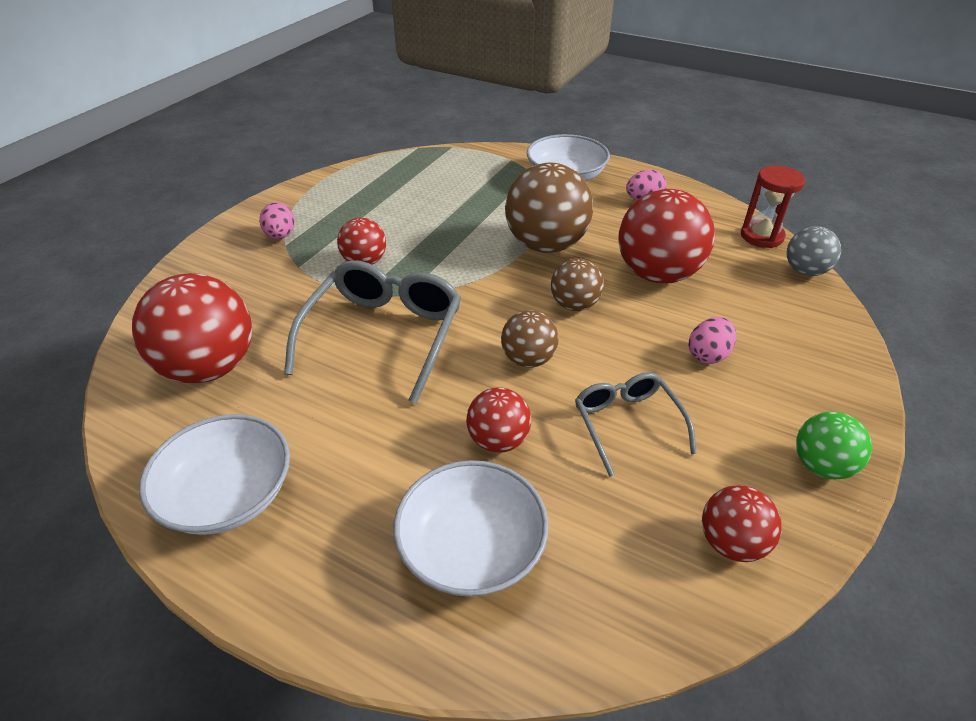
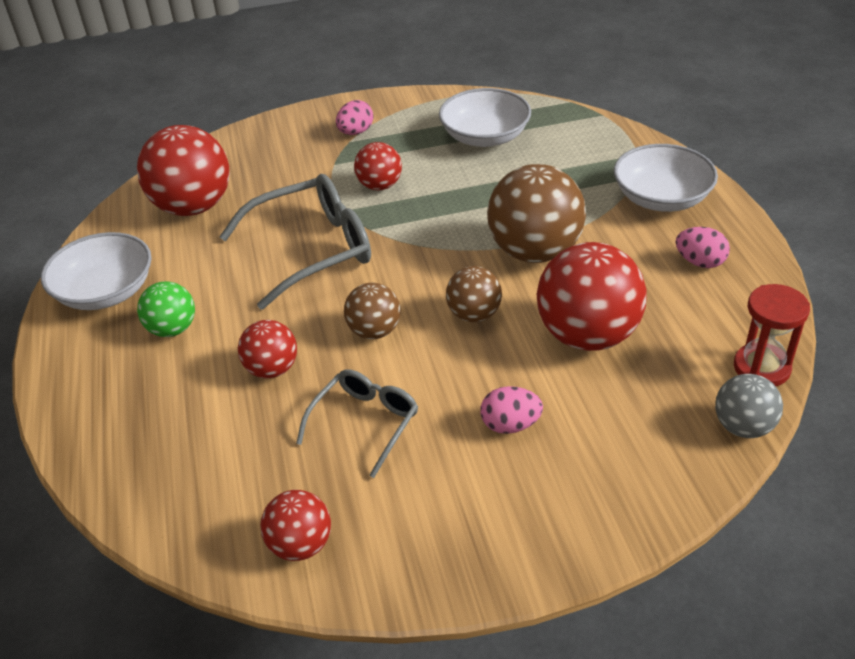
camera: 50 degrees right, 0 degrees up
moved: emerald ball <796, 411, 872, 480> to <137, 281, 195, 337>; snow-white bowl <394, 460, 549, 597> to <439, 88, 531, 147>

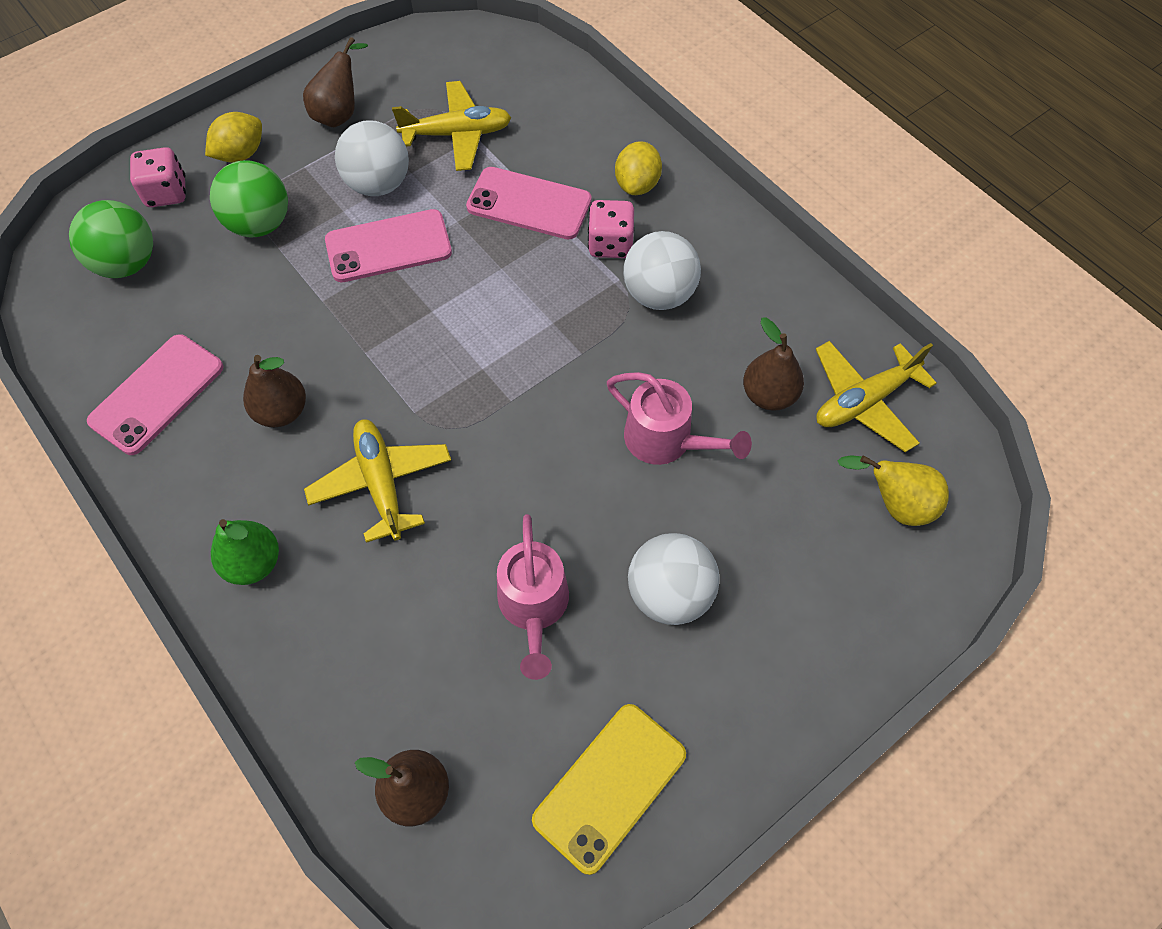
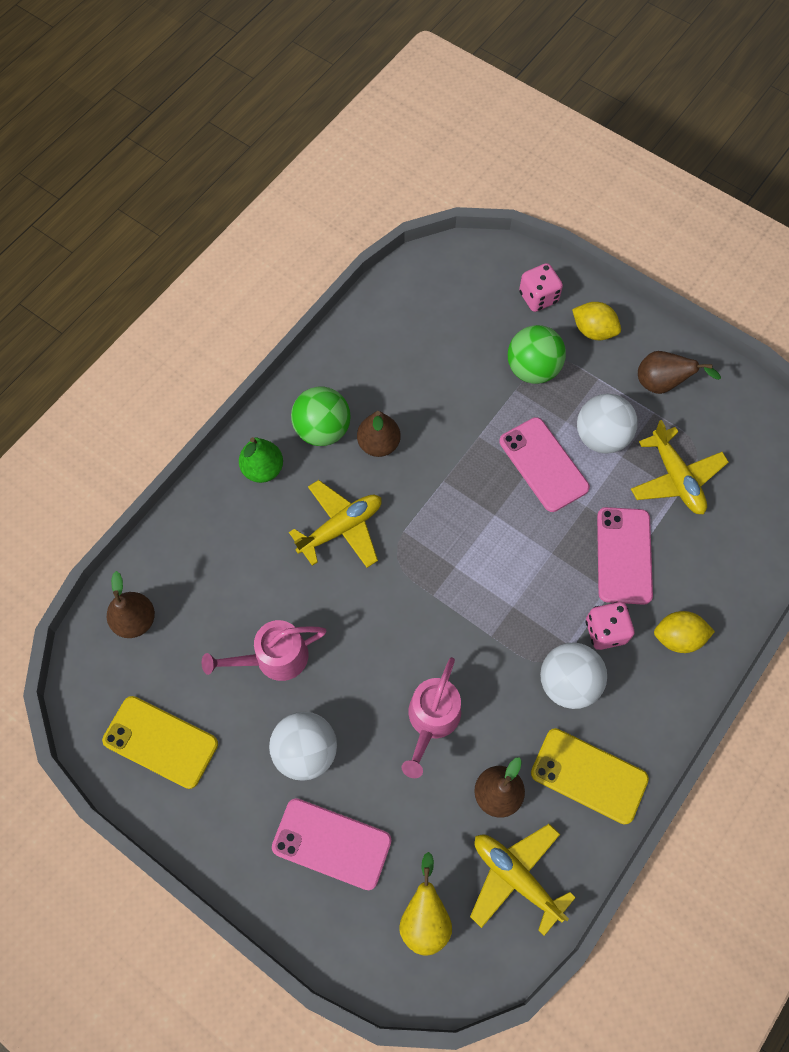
camera: 75 degrees right, 5 degrees up
added: bright yellow phone <531, 728, 649, 825>
moved: emerald ball <69, 200, 153, 278> to <291, 387, 351, 446>; rosy phone <87, 334, 223, 455> to <272, 798, 391, 890>

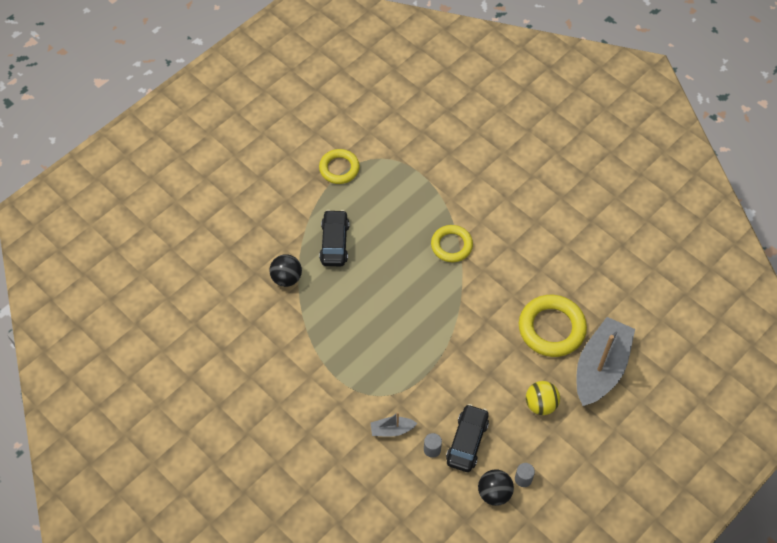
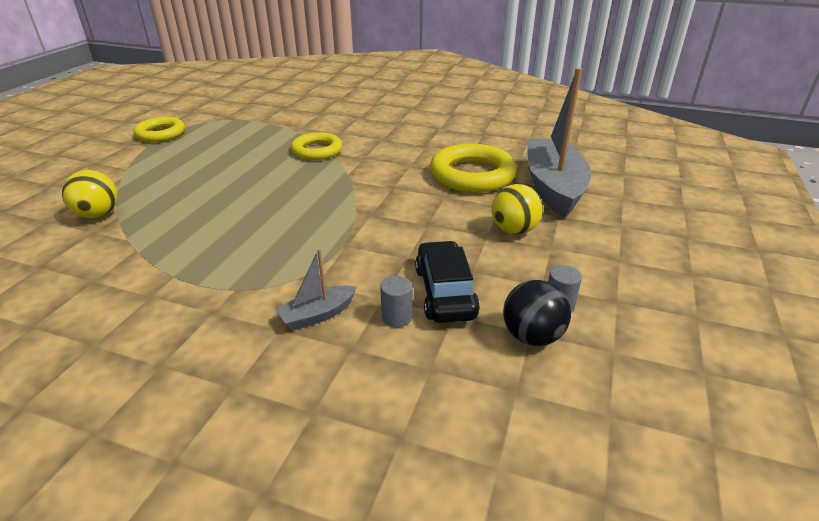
camera: 25 degrees left, 25 degrees down
removed: ebony toy car <319, 210, 349, 266>
recoloured: ebony ball <269, 254, 302, 287> to bright yellow ball <62, 170, 118, 218>

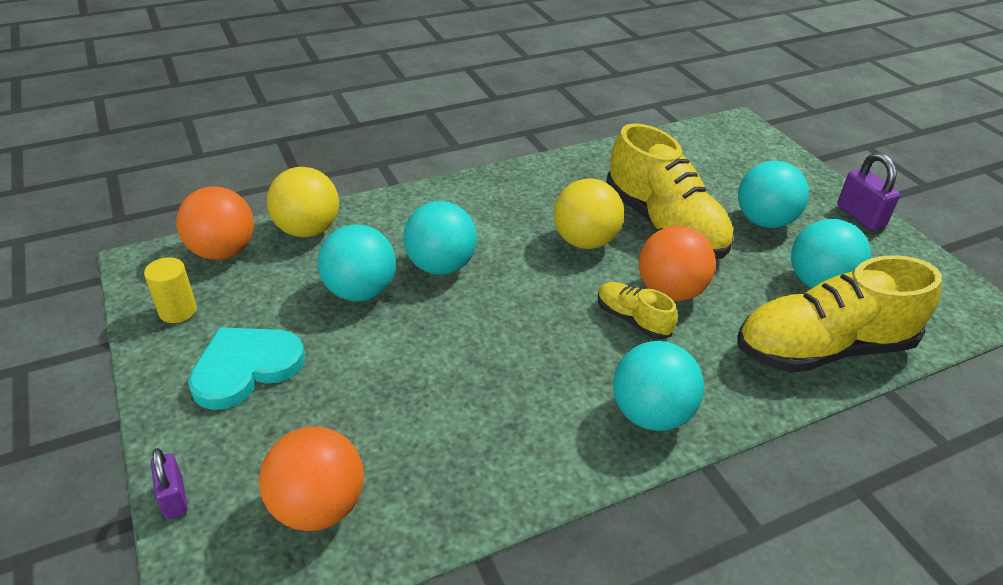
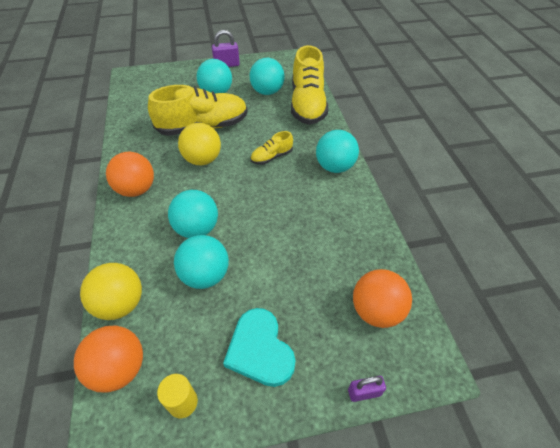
camera: 75 degrees left, 10 degrees up
moved: orange-coloured ball <639, 226, 716, 301> to <106, 152, 154, 197>

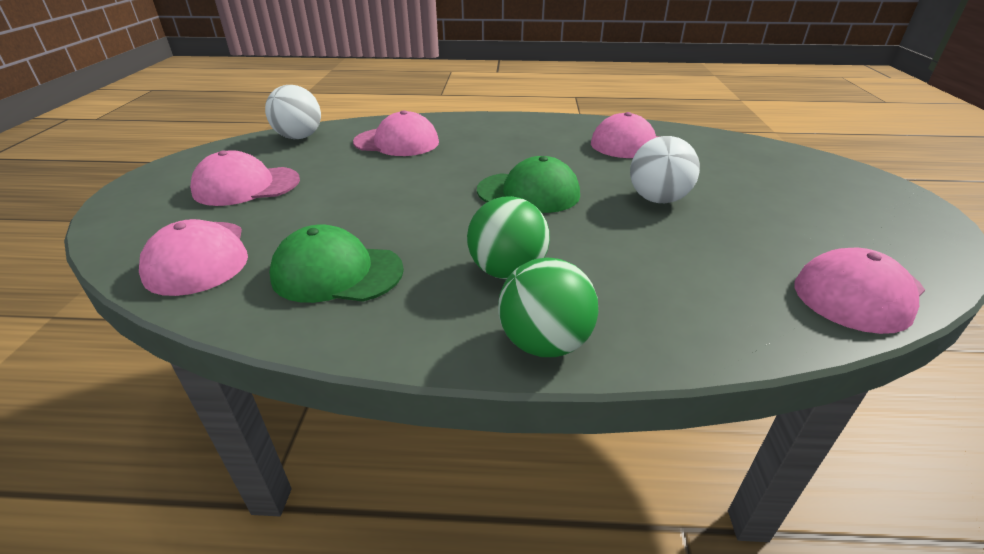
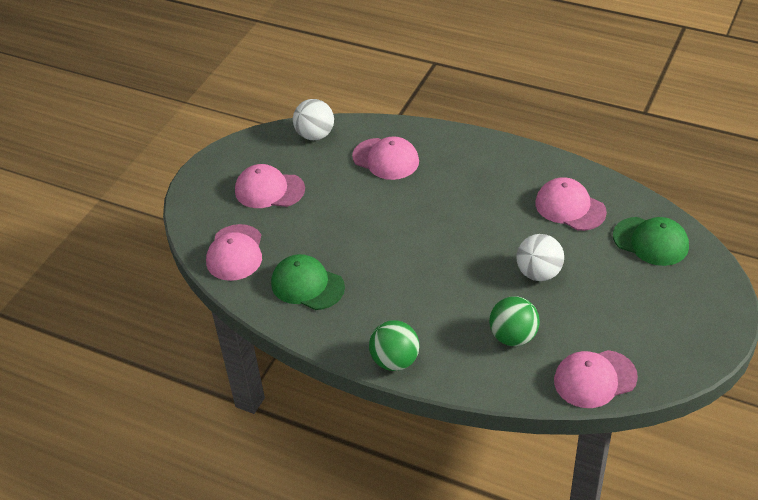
camera: 25 degrees right, 10 degrees up
moved: emerald baseball cap <477, 156, 580, 213> to <613, 217, 689, 266>; emerald ball <467, 196, 550, 279> to <489, 296, 540, 346>

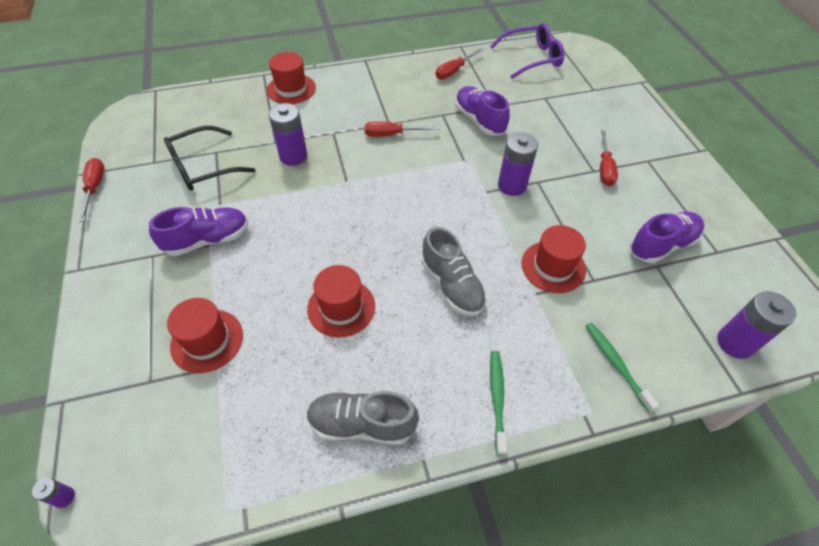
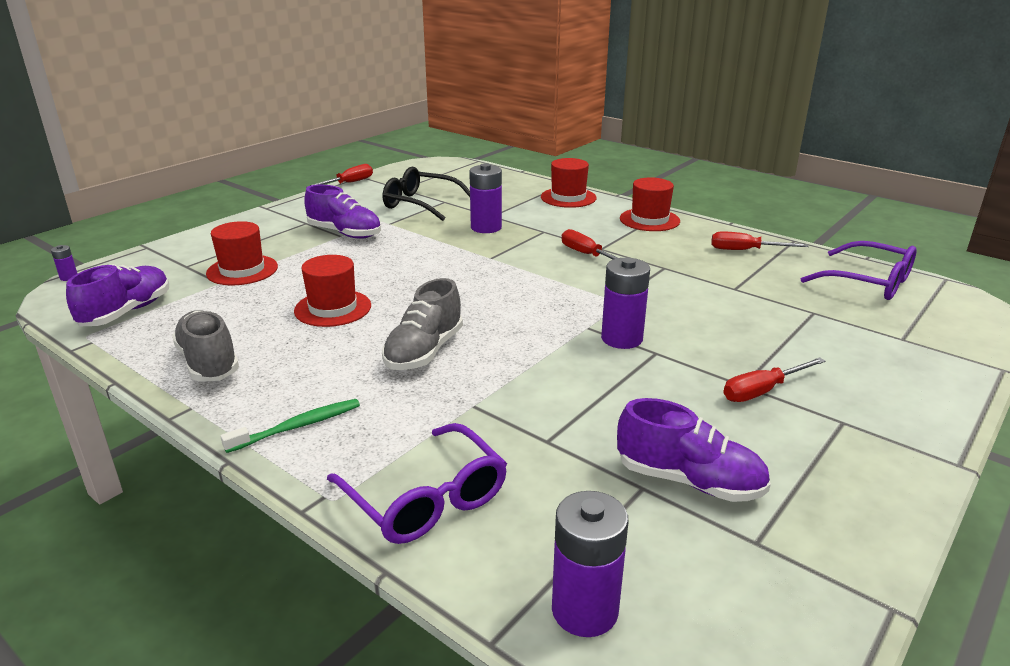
camera: 55 degrees right, 25 degrees down
moved: violet lace-up shoe <455, 86, 510, 136> to <66, 264, 169, 326>; crimson hat <521, 225, 586, 293> to <620, 177, 680, 231>
replaced: emerald dental brush <586, 323, 659, 412> to violet eyeglasses <327, 423, 507, 544>

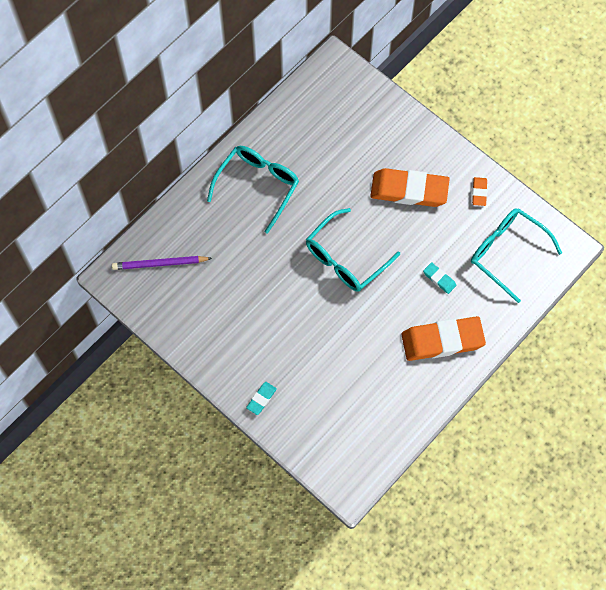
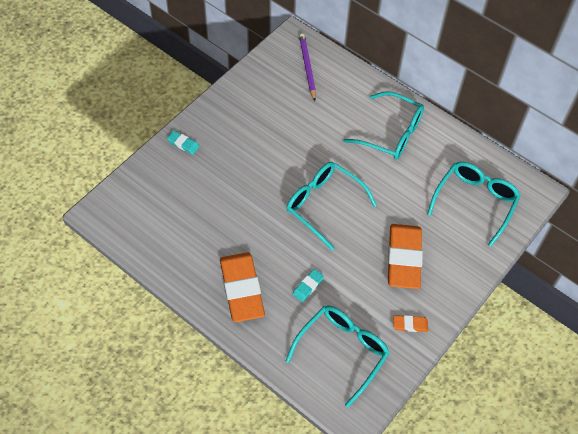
camera: 85 degrees right, 10 degrees down
added: aqua eyeglasses <427, 162, 521, 247>

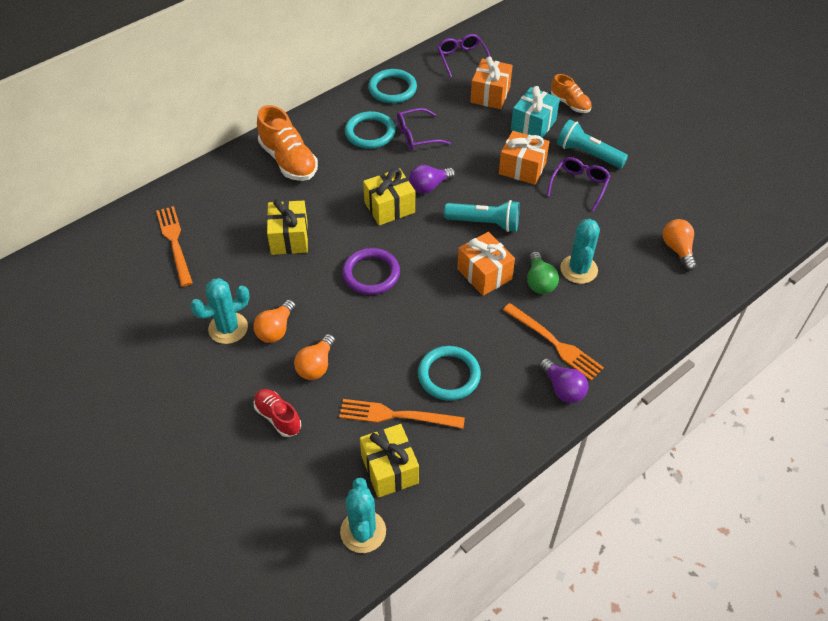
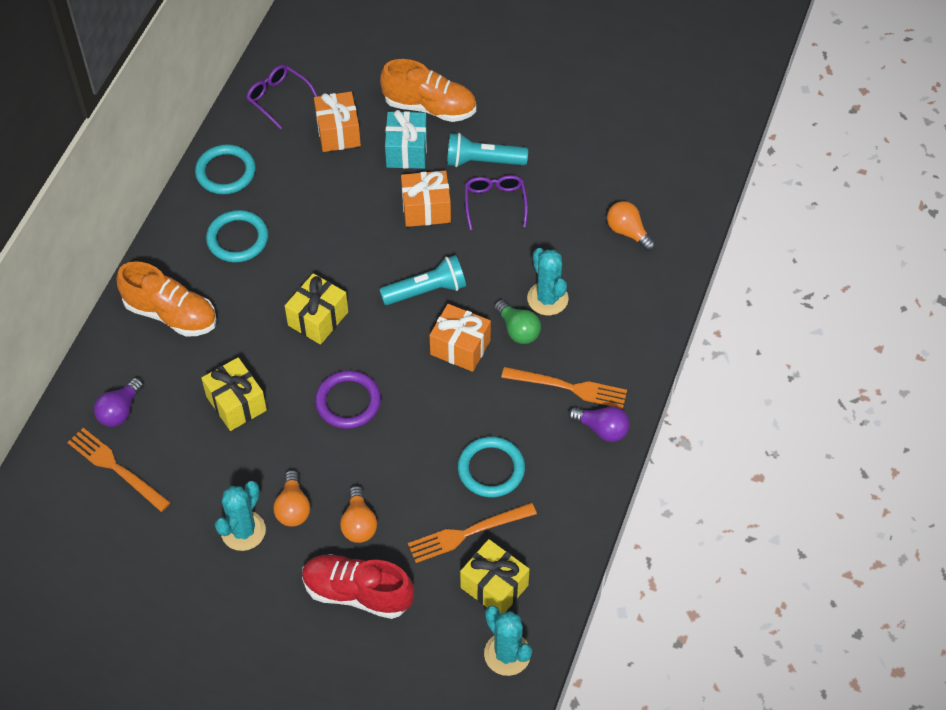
camera: 30 degrees left, 5 degrees up
removed: violet eyeglasses <397, 108, 451, 150>
moved: violet light bulb <409, 165, 455, 194> to <94, 378, 143, 427>
resized: orange-coloured lace-up shoe <551, 74, 592, 113> = <380, 59, 476, 122> x1.69; crimson lace-up shoe <254, 389, 301, 437> = <302, 554, 414, 619> x1.69

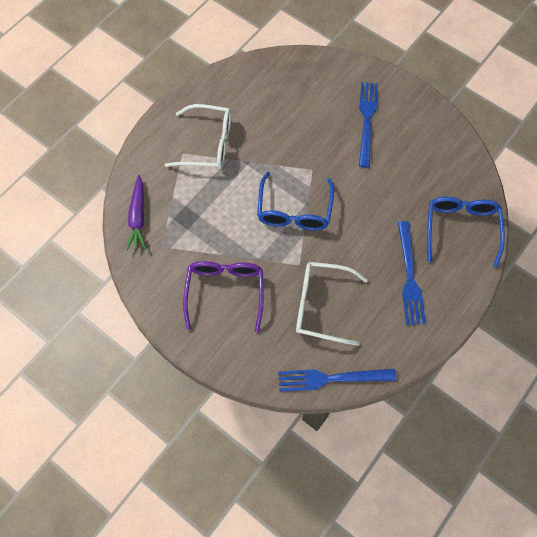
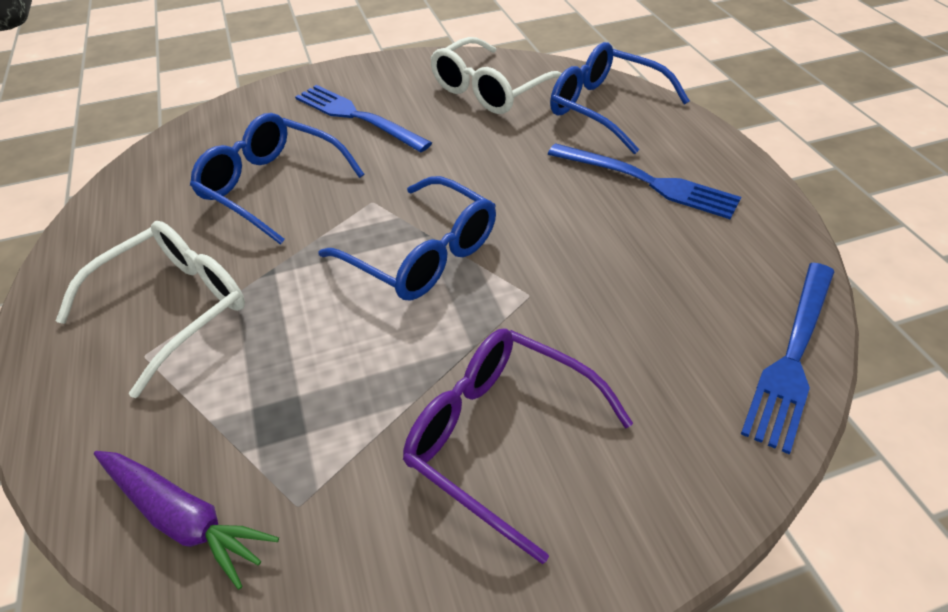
camera: 55 degrees left, 20 degrees down
added: blue eyeglasses <190, 113, 365, 245>
moved: snow-white eyeglasses <296, 262, 368, 346> to <431, 37, 562, 114>

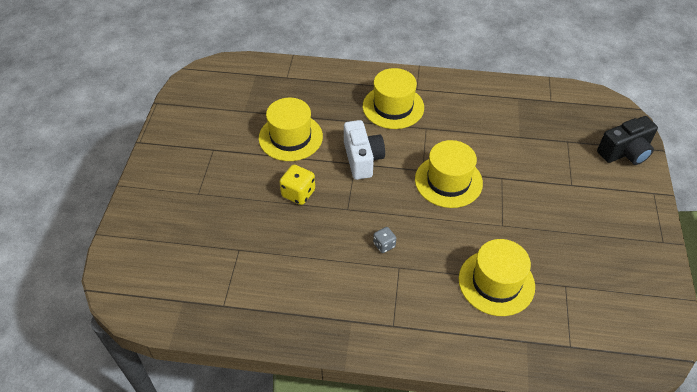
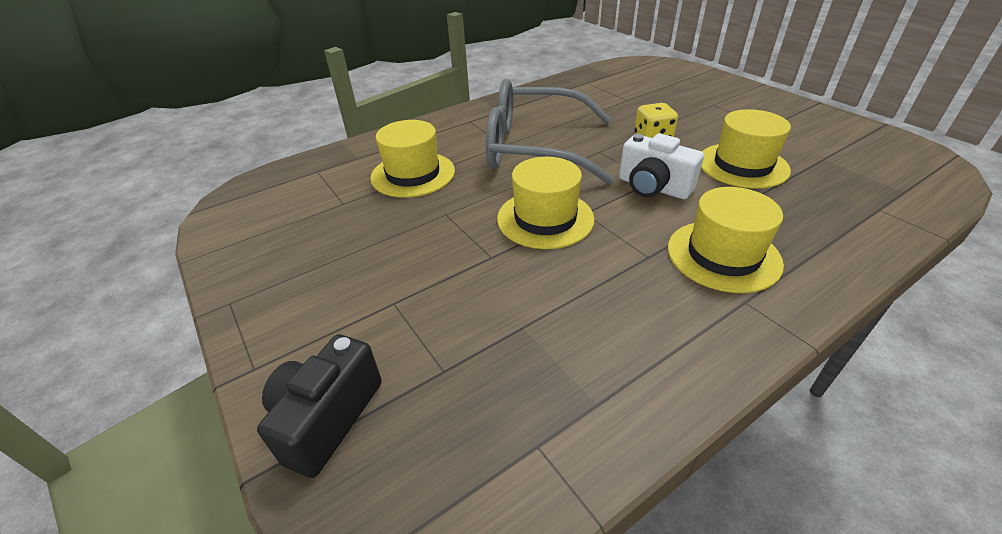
camera: 140 degrees right, 10 degrees down
replaced: ash-grey dice <373, 227, 396, 253> to ash-grey eyeglasses <486, 79, 614, 184>

